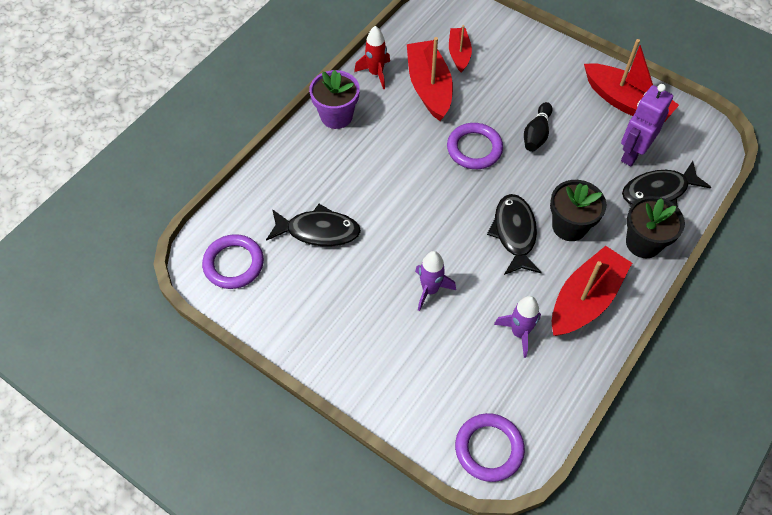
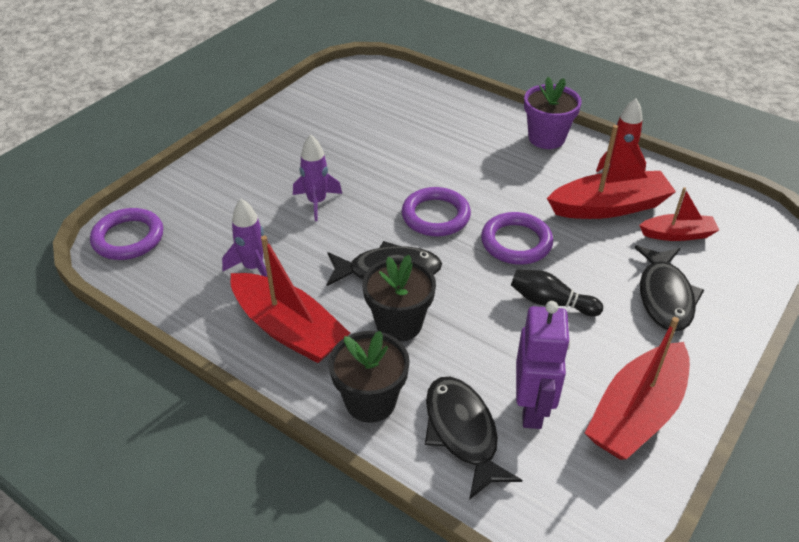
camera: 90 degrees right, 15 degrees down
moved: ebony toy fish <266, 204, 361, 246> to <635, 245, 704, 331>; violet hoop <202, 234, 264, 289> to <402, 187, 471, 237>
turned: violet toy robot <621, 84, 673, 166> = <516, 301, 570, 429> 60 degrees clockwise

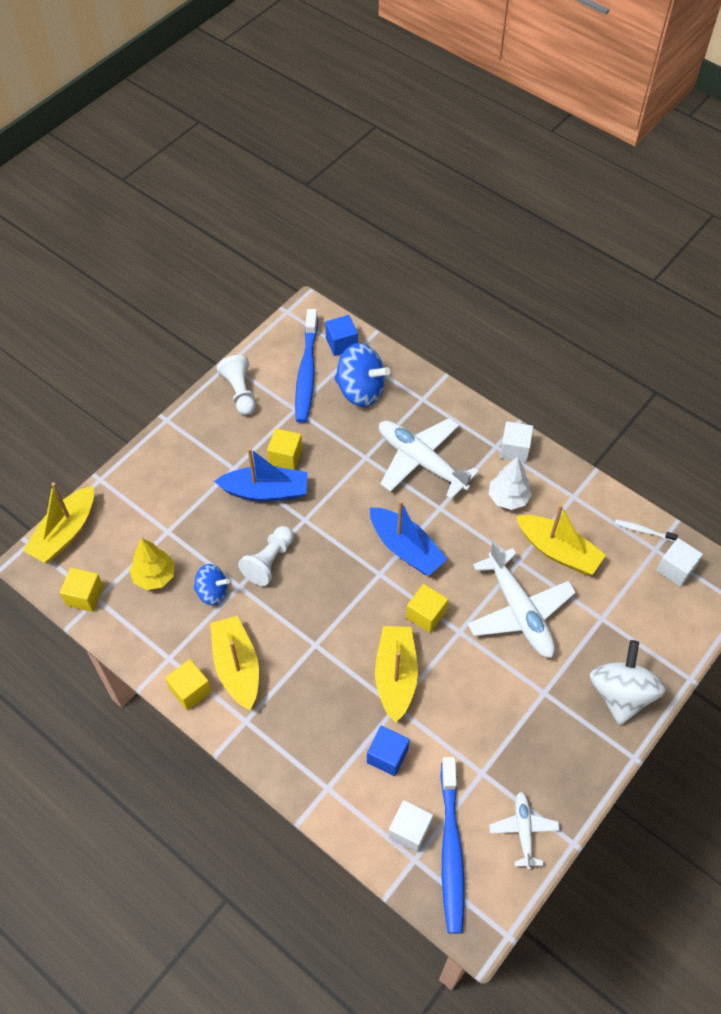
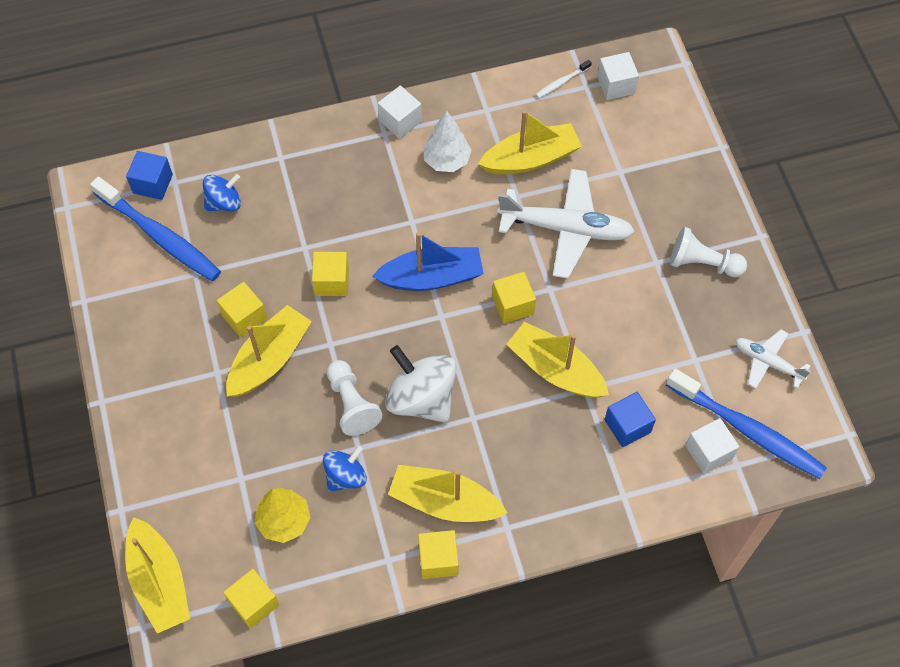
camera: 55 degrees left, 5 degrees up
removed: snow-white toy plane <379, 418, 479, 500>
added: bright yellow cube <312, 252, 349, 296>
moved: snow-white chess pawn <217, 355, 256, 415> to <670, 227, 747, 277>; snow-white toy top <590, 640, 666, 725> to <385, 345, 456, 423>
recoloured: blue toy boat <214, 447, 308, 501> to bright yellow toy boat <226, 305, 312, 397>
resized: blue toy top <335, 343, 390, 407> = <203, 174, 241, 211> x0.60

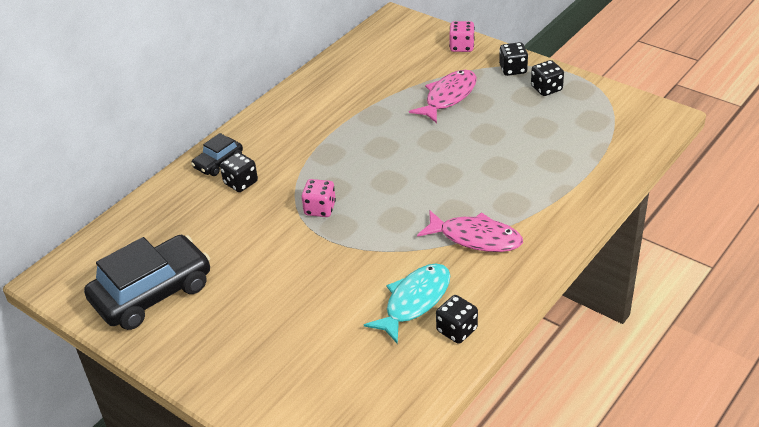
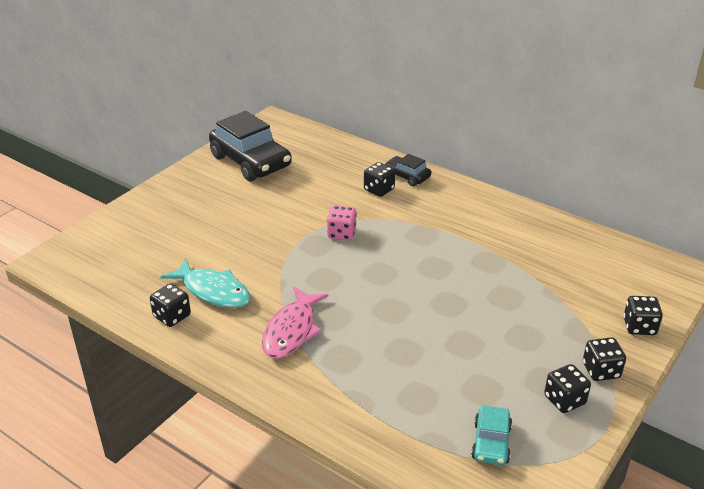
camera: 85 degrees right, 5 degrees down
removed: rosy toy fish <409, 70, 477, 123>
added: aqua toy car <471, 405, 512, 465>
recoloured: rosy dice <449, 21, 475, 52> to ebony dice <624, 296, 663, 335>

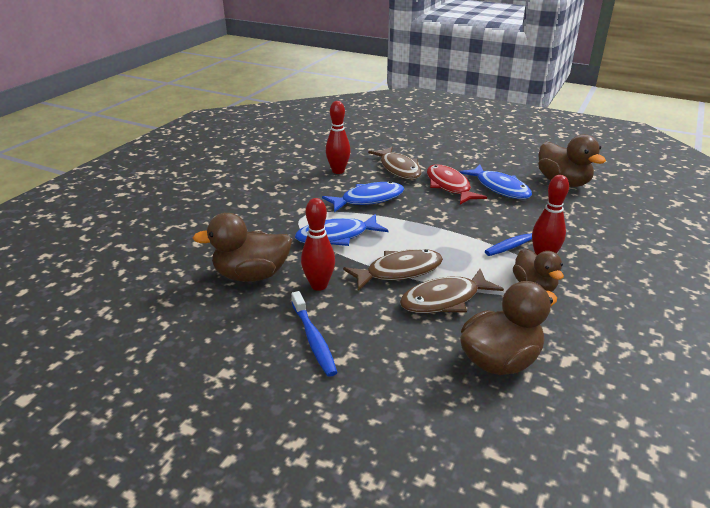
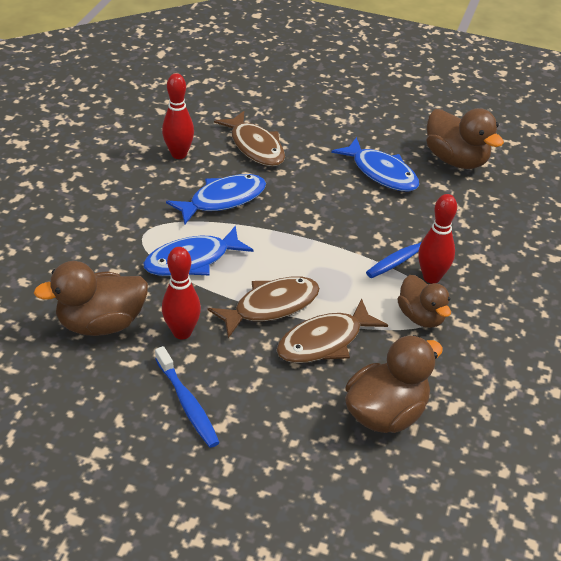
camera: 10 degrees left, 10 degrees up
removed: crimson toy fish <427, 164, 487, 204>

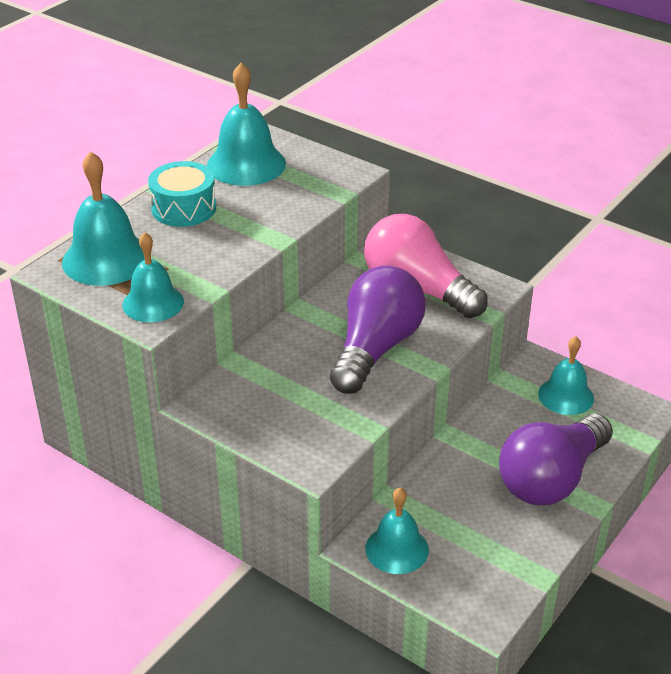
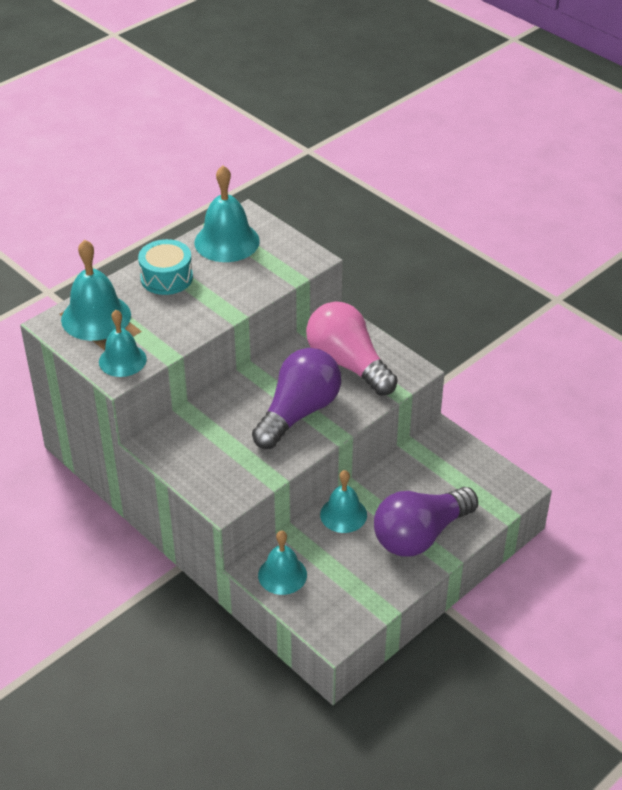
camera: 10 degrees right, 5 degrees up
moved: aqua hand bell <538, 336, 594, 415> to <320, 470, 367, 533>

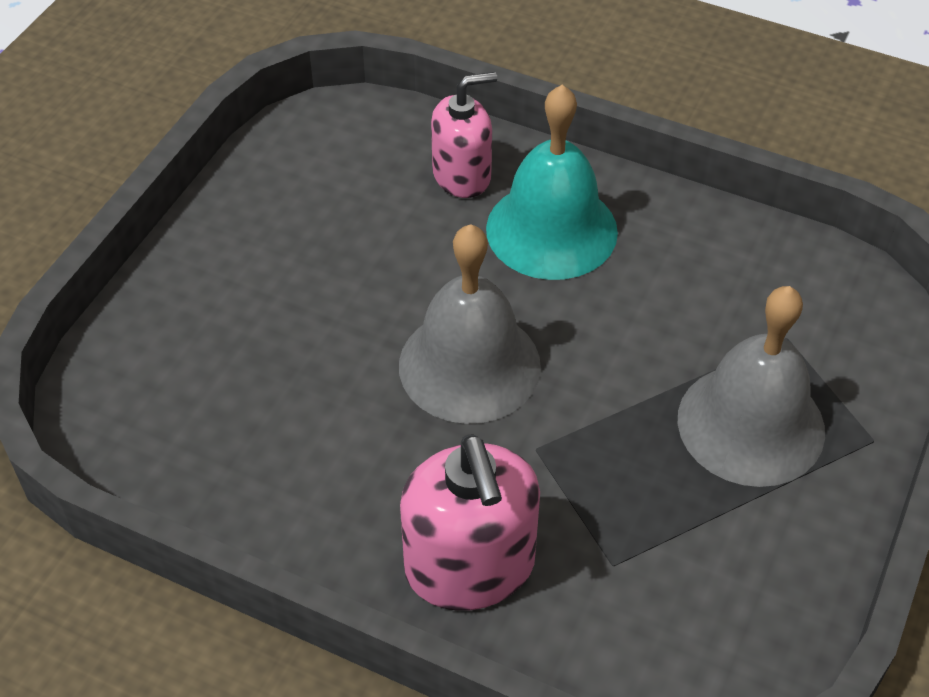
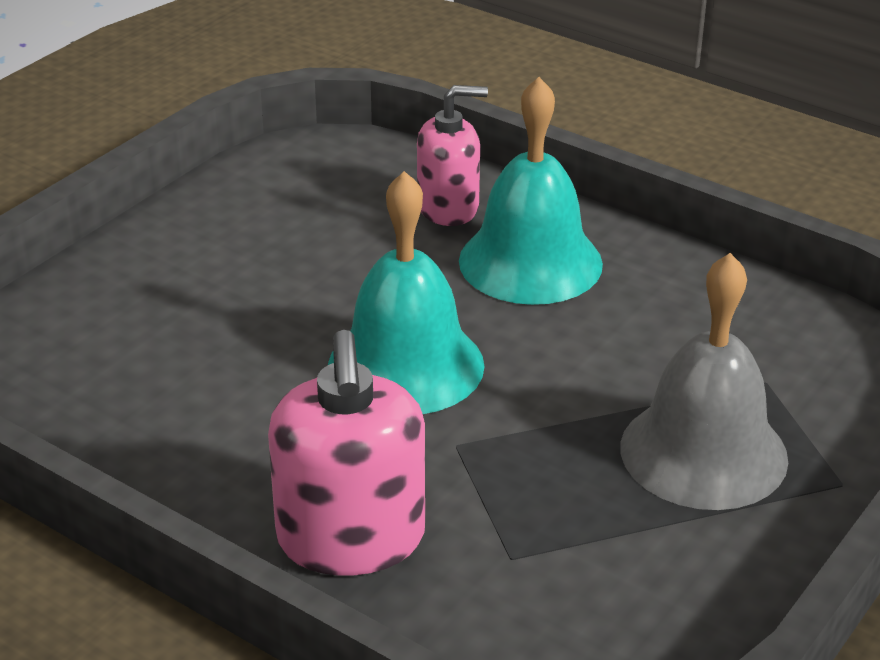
camera: 10 degrees right, 15 degrees down
recoloured: ash-grey hand bell <399, 224, 541, 424> to aqua hand bell <328, 171, 485, 414>

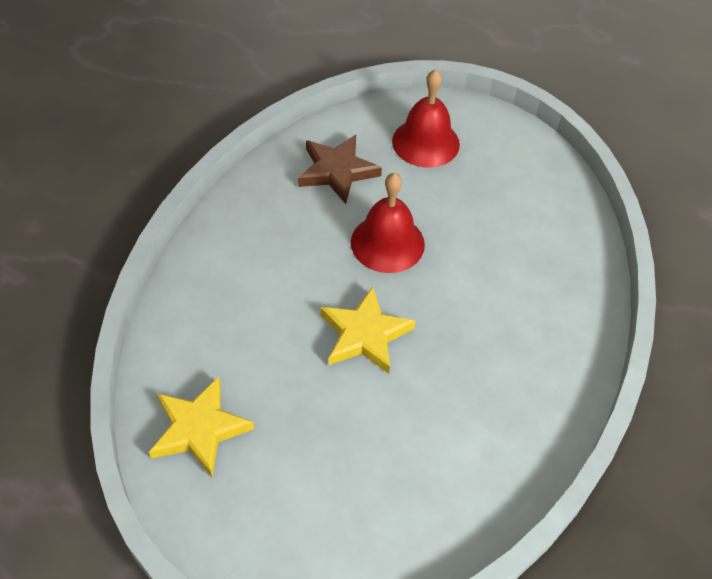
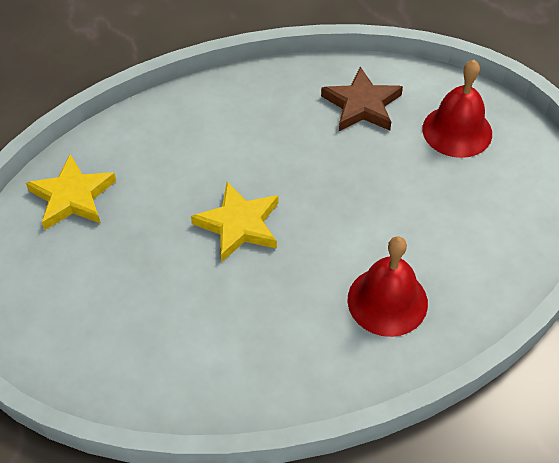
camera: 50 degrees right, 0 degrees up
moved: crimson hand bell <351, 173, 425, 273> to <347, 237, 428, 337>

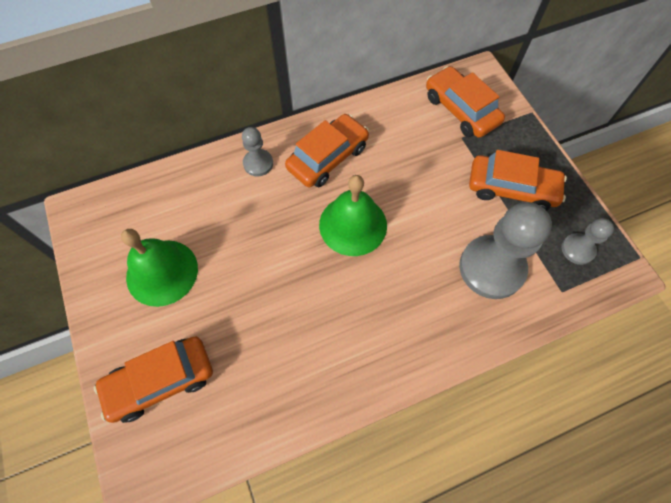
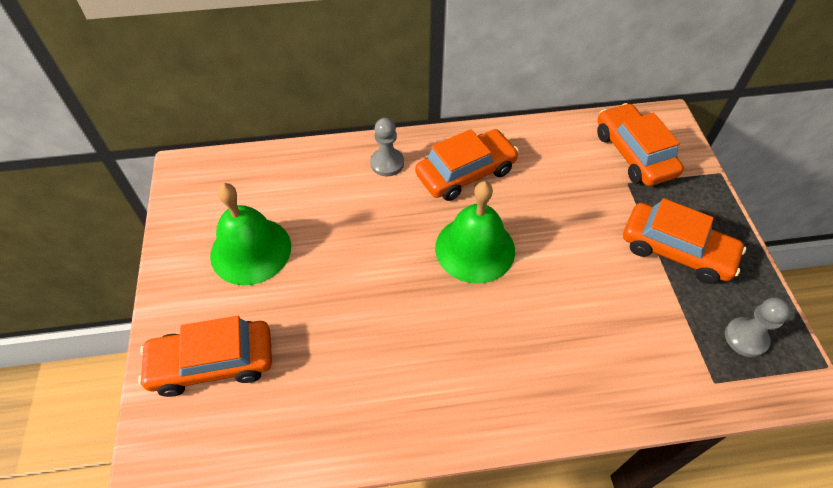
camera: 15 degrees right, 10 degrees down
removed: ash-grey chess pawn <459, 202, 552, 299>

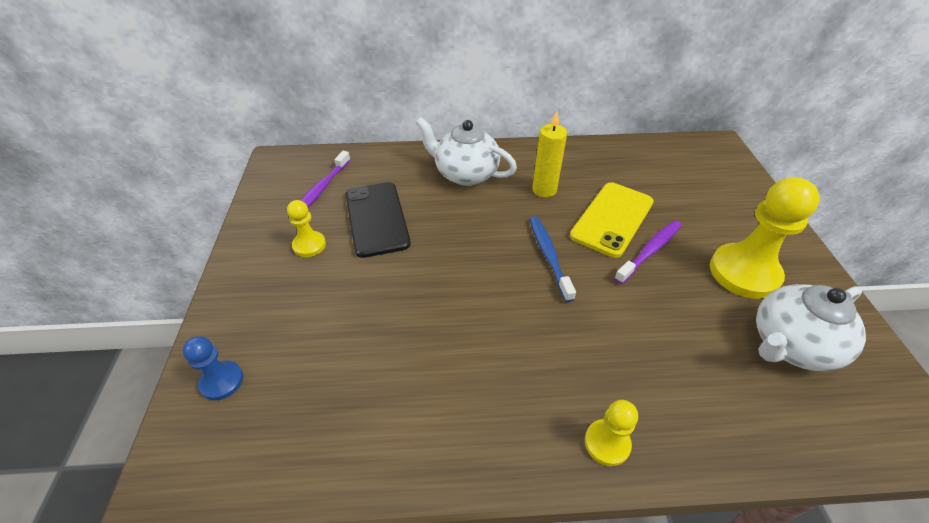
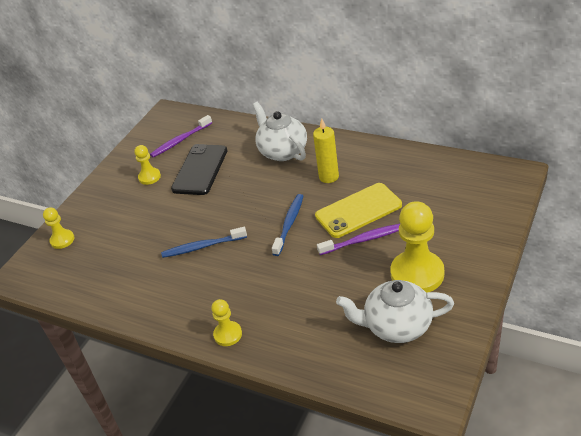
camera: 35 degrees right, 5 degrees down
added: blue dental brush <161, 227, 247, 258>
recoloured: blue chess pawn <183, 336, 243, 400> to bright yellow chess pawn <43, 207, 74, 249>

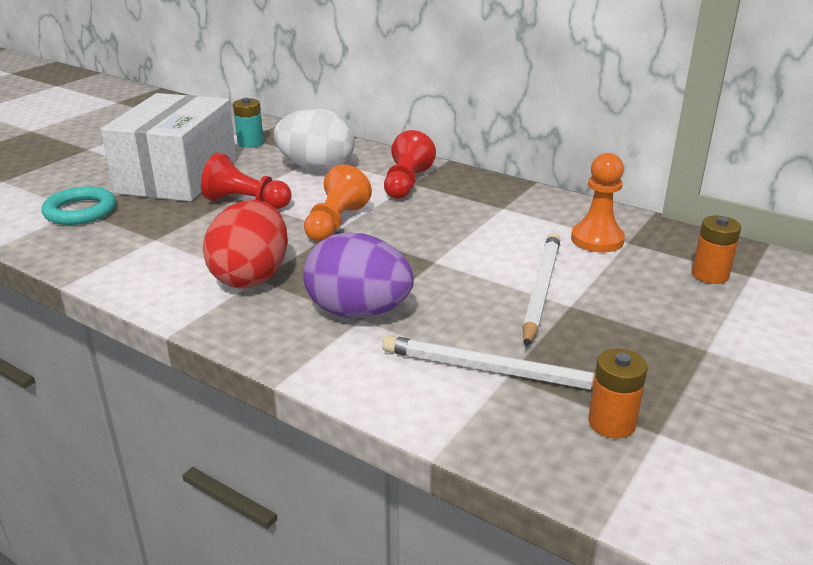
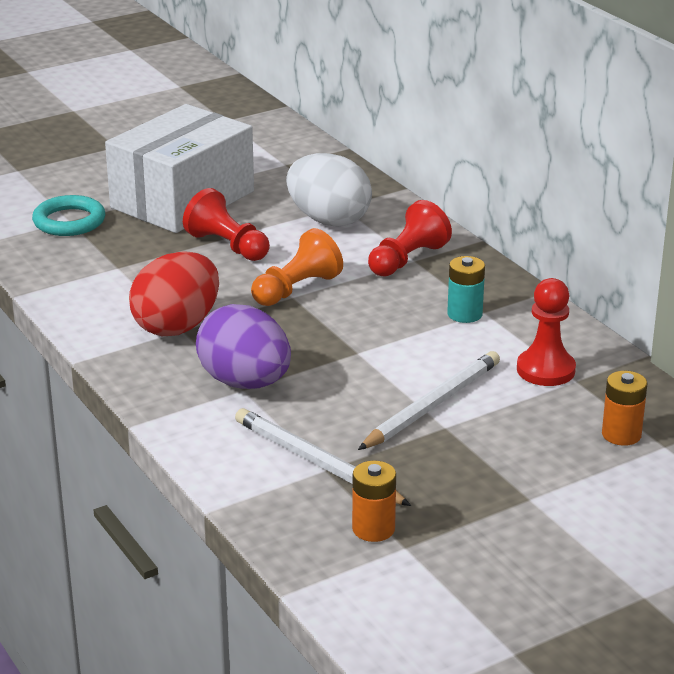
camera: 25 degrees right, 0 degrees up
moved: aqua AA battery <233, 98, 264, 148> to <447, 256, 485, 323>
recoloured: orange-coloured chess pawn <571, 153, 625, 252> to crimson chess pawn <517, 278, 576, 386>

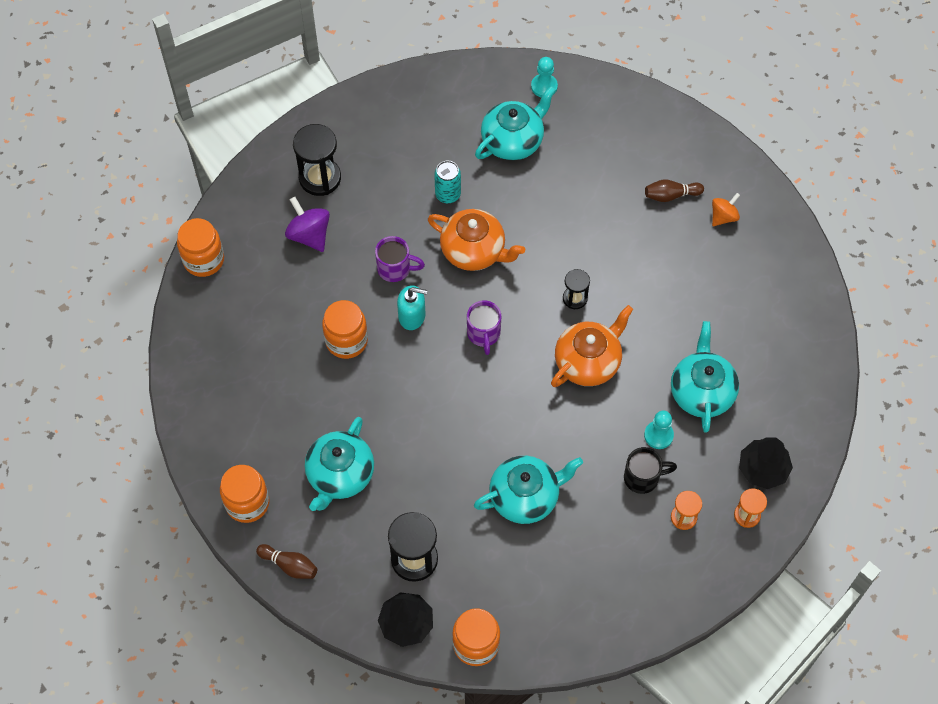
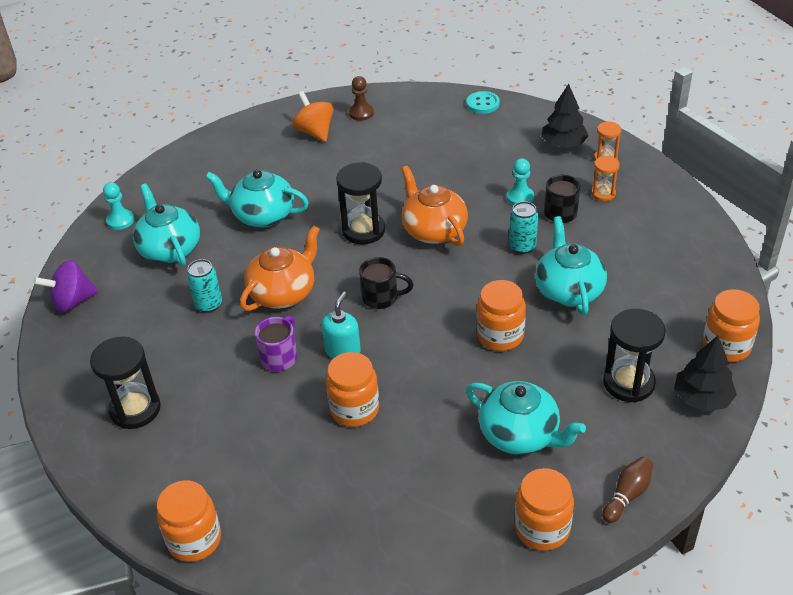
camera: 75 degrees left, 20 degrees down
removed: brown tenpin <645, 179, 704, 202>
added: brown chess pawn <349, 76, 374, 121>; aqua sewing button <466, 91, 500, 114>; aqua soda can <509, 201, 538, 254>; orange-coloured preserve jar <477, 280, 526, 351>
moved: violet toy top <285, 197, 330, 252> to <33, 260, 99, 313>; aqua tea pot <671, 321, 739, 433> to <205, 170, 309, 228>
recoloured: violet mug <467, 300, 501, 355> to ebony mug <359, 257, 414, 309>
resized: orange-coloured toy top <712, 193, 740, 226> = <292, 91, 334, 142> x1.50; ebony sandglass <563, 269, 590, 309> = <336, 162, 385, 244> x1.75

